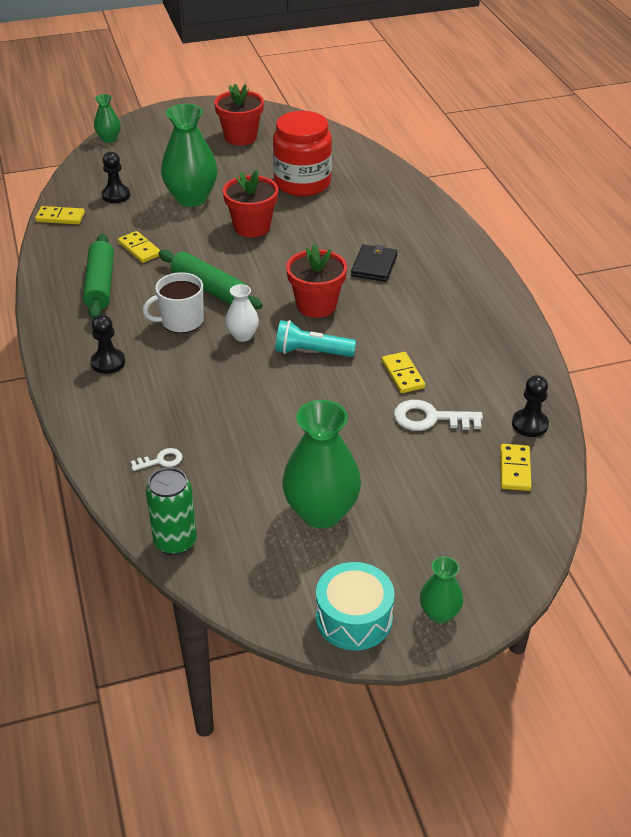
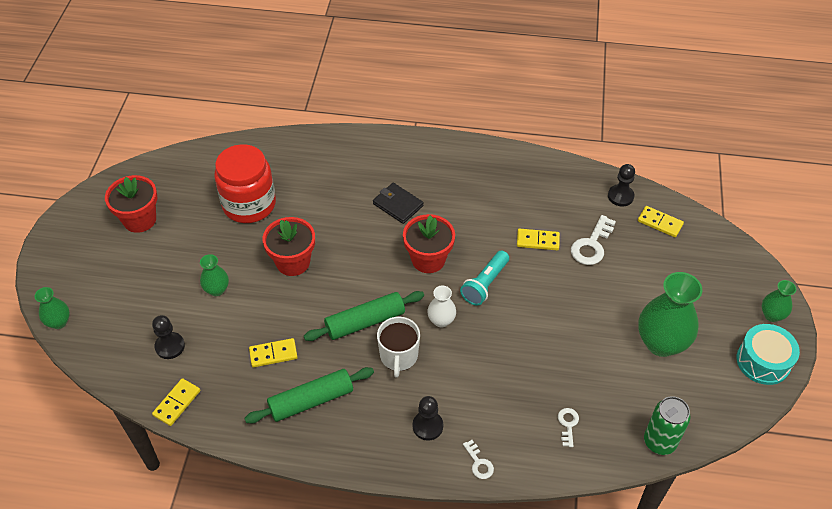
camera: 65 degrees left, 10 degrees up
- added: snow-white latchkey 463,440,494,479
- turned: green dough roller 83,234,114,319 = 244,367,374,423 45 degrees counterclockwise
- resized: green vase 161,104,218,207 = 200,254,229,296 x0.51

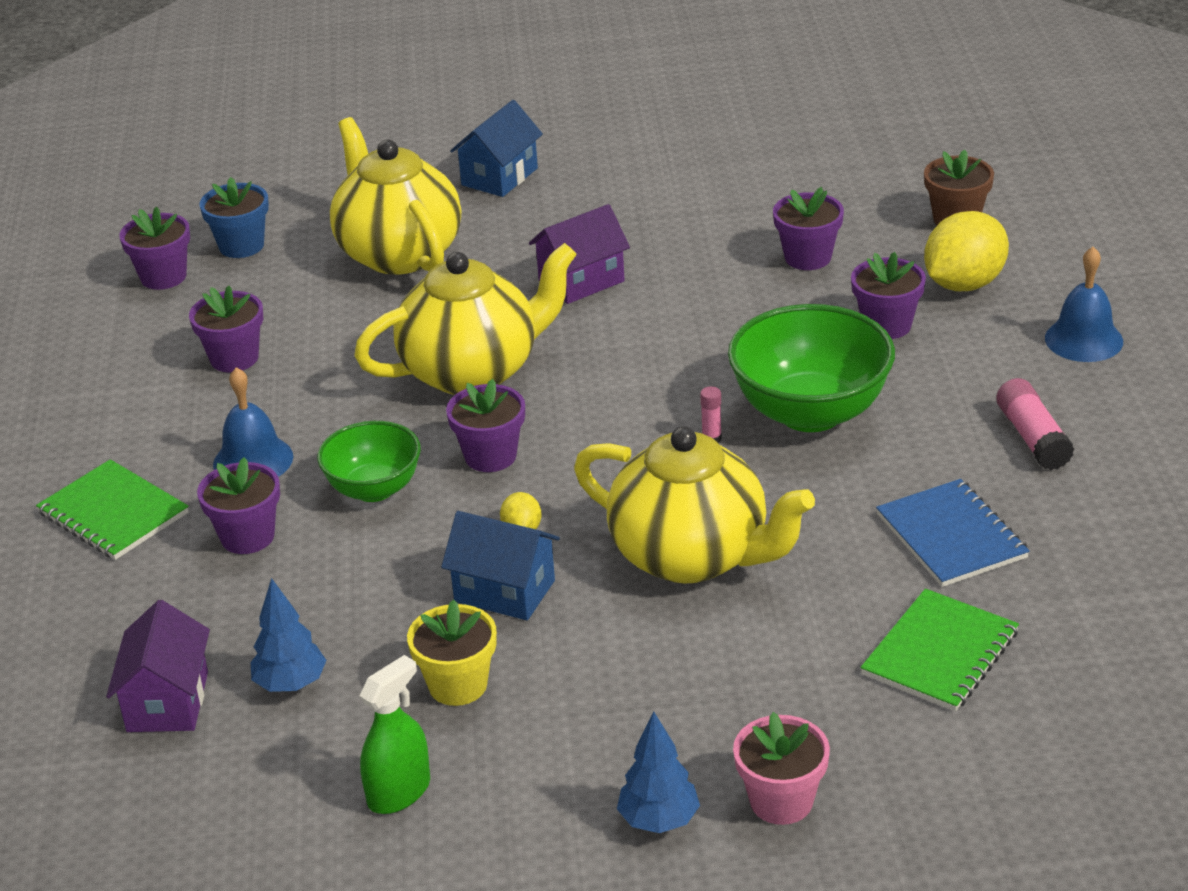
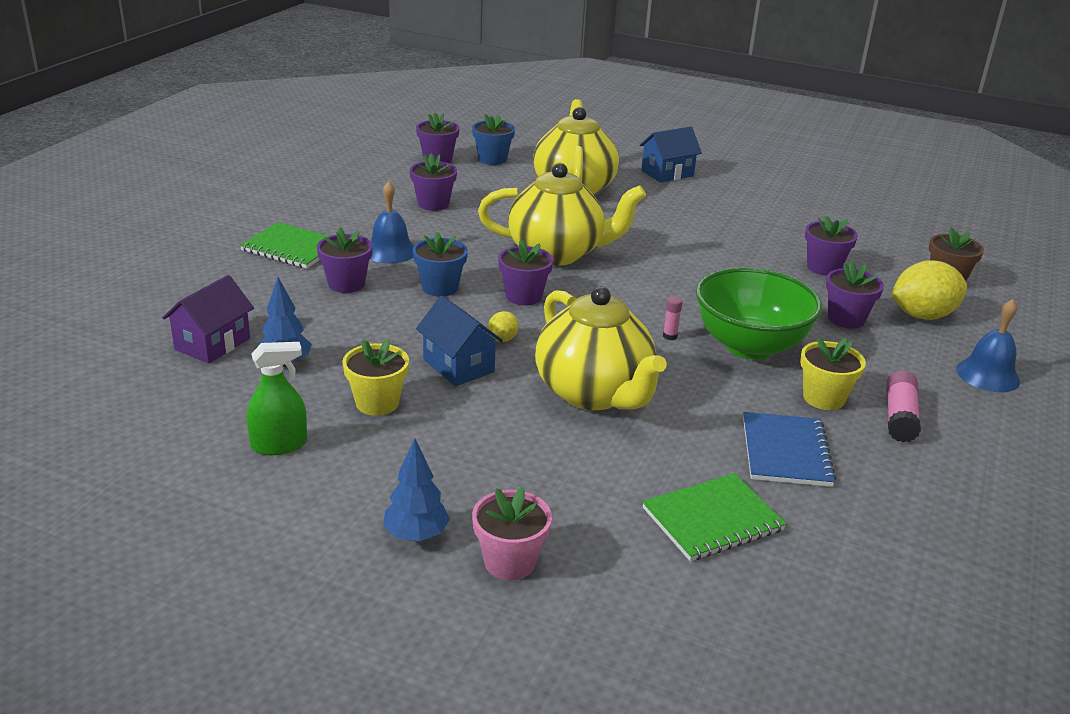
camera: 25 degrees right, 5 degrees down
- removed: purple cottage 529,204,630,304
- added: bright yellow flower pot 800,338,866,410
- replaced: green deep dish 317,421,421,502 to cobalt flower pot 413,232,468,297
- turned: green notepad 36,459,189,560 = 240,222,329,269 45 degrees counterclockwise

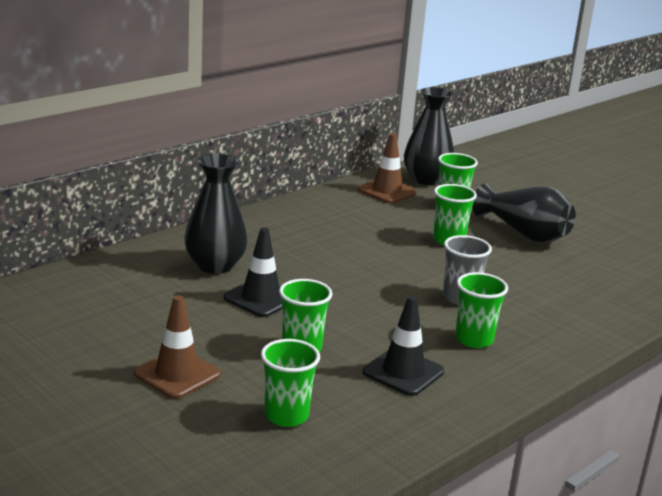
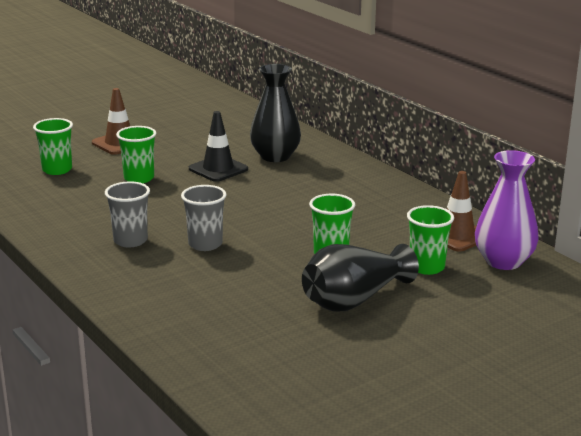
camera: 100 degrees right, 0 degrees up
- removed: jet-black safety cone 363,296,444,396
- recoloured: jet-black vase 404,87,454,185 to purple vase 475,150,539,270
- recoloured: green tumbler 455,272,508,348 to gray tumbler 105,181,150,248

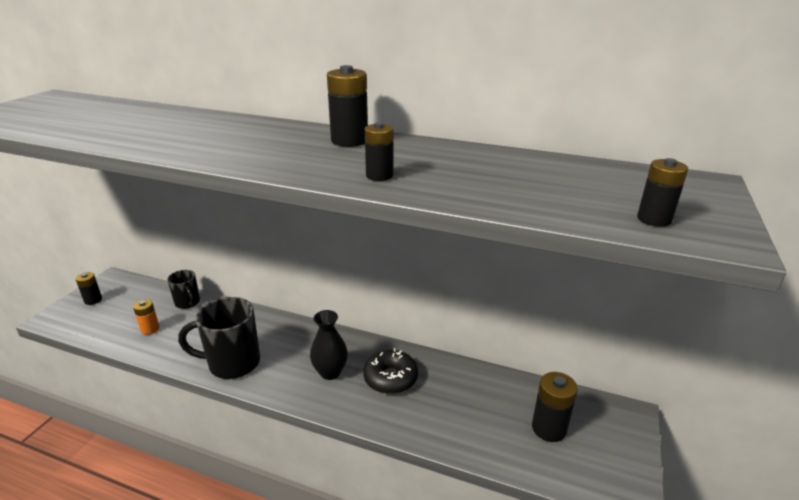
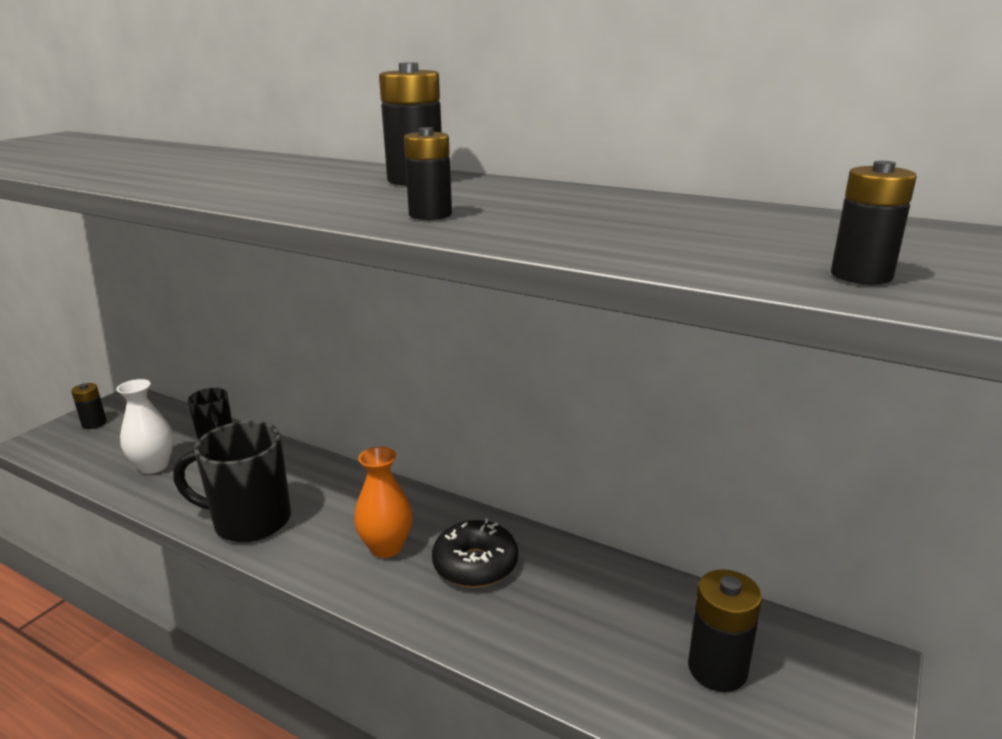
camera: 10 degrees right, 5 degrees down
- replaced: orange-coloured power cell 133,299,160,335 to snow-white vase 116,379,174,474
- recoloured: jet-black vase 310,310,348,380 to orange-coloured vase 354,447,413,558

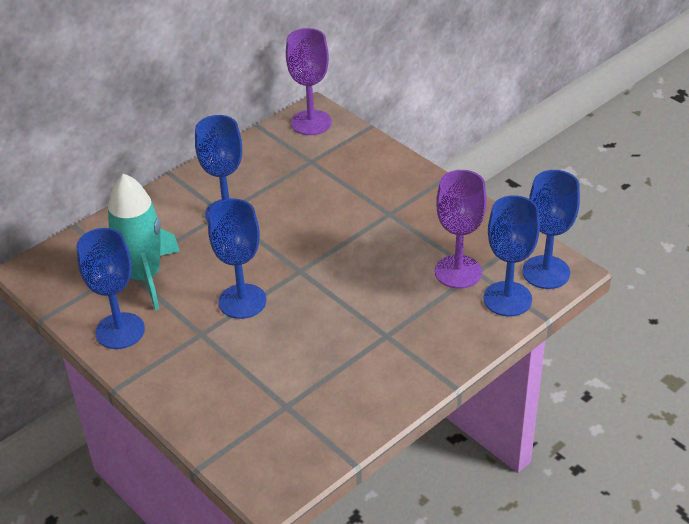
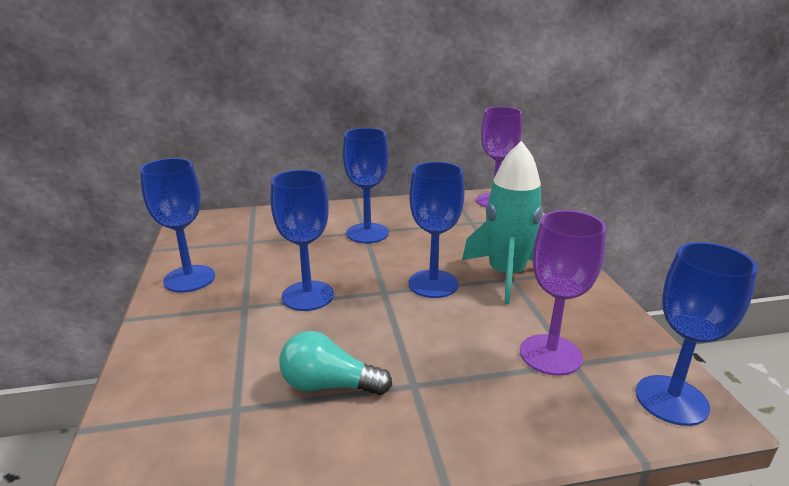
camera: 30 degrees right, 15 degrees down
- added: aqua bulb 279,331,392,395
- moved: aqua rocket 108,173,180,310 to 462,141,543,304
- moved: cobalt wine glass 484,195,540,316 to 408,162,464,298

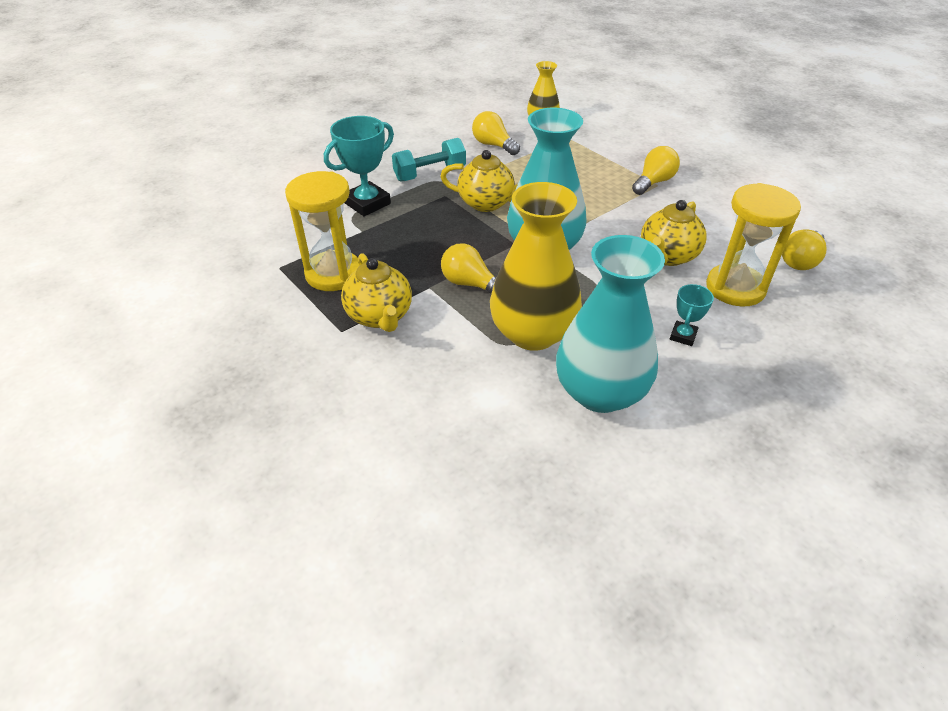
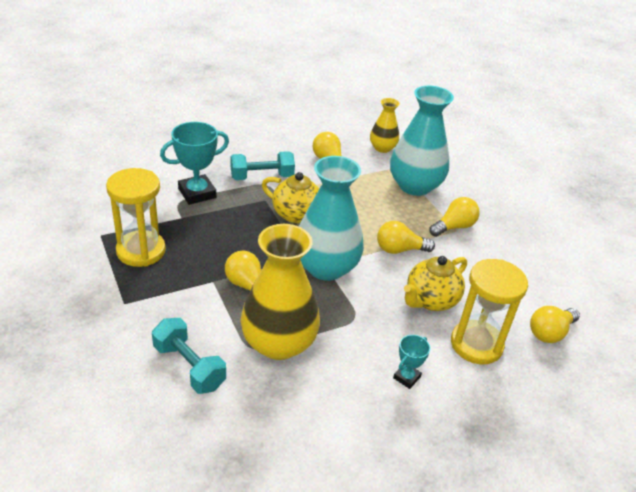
camera: 10 degrees right, 5 degrees down
- removed: bright yellow tea pot 341,253,412,332
- added: aqua hand weight 152,318,226,394
- added: bright yellow bulb 377,221,435,254
- moved: aqua vase 556,235,665,413 to 390,86,454,196

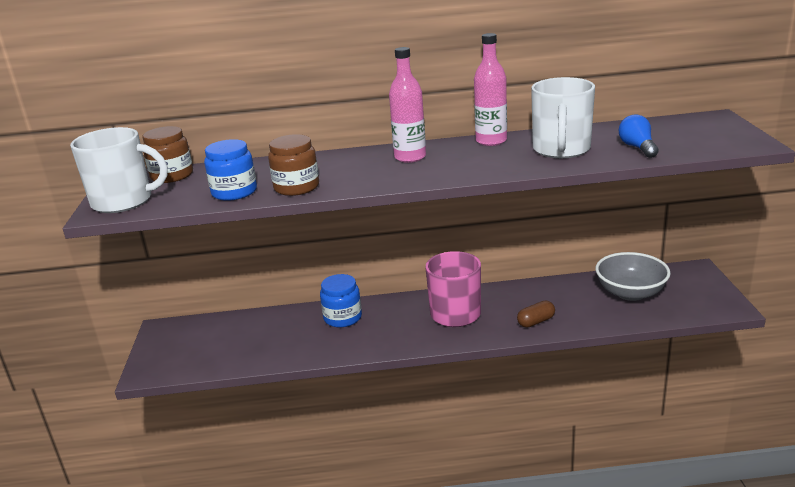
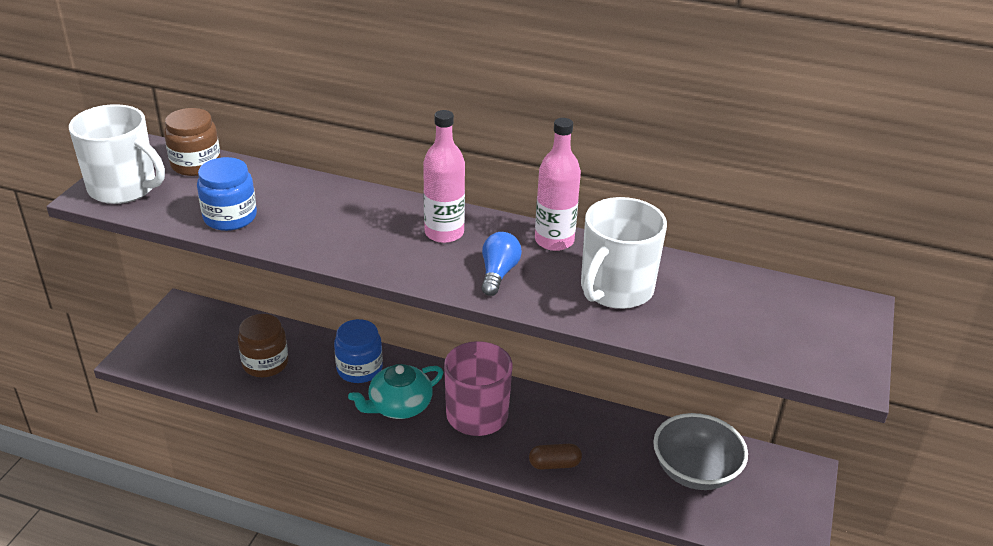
camera: 20 degrees right, 10 degrees up
- added: aqua tea pot 348,364,443,419
- moved: russet preserve jar 268,134,319,196 to 238,314,288,377
- moved: cobalt bulb 619,114,659,158 to 481,232,522,296

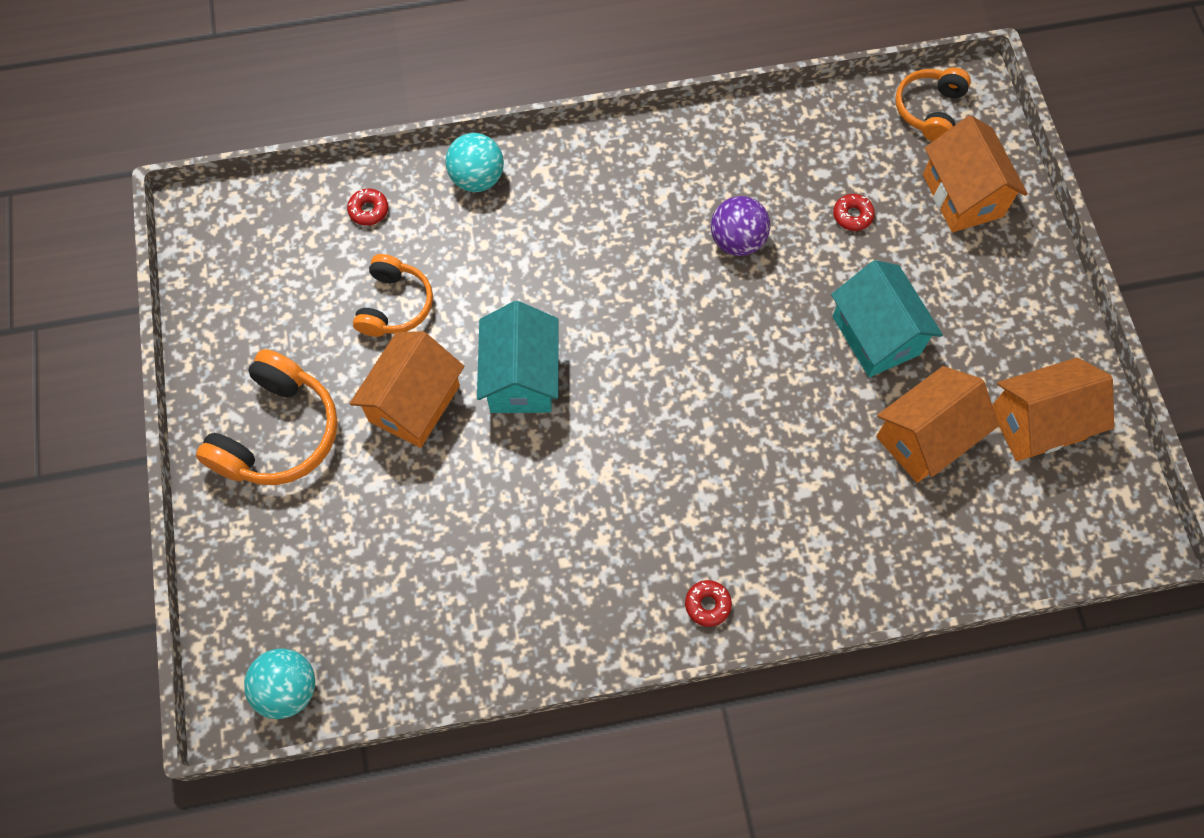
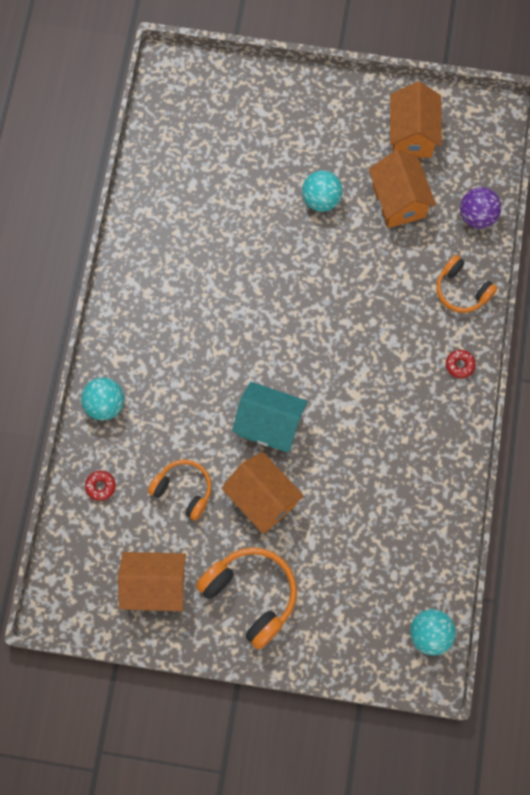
camera: 70 degrees left, 5 degrees up
- removed: crimson glazed donut 833,194,875,231
- moved: purple ball 711,196,770,256 to 460,187,501,229
- moved: orange-coloured headset 895,67,971,142 to 436,255,497,313
- moved: orange-coloured cottage 923,115,1028,232 to 118,552,186,611
- replaced: aqua cottage 831,260,943,377 to aqua ball 302,170,343,212

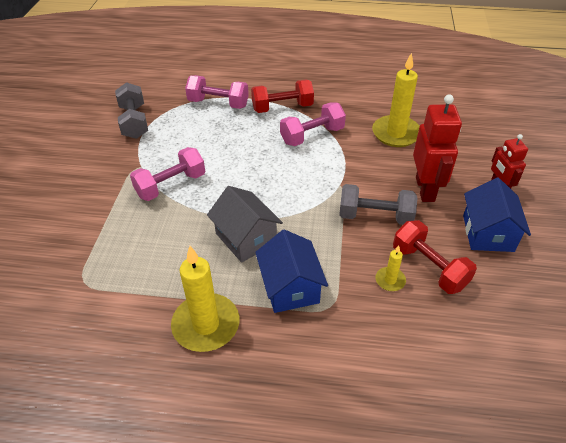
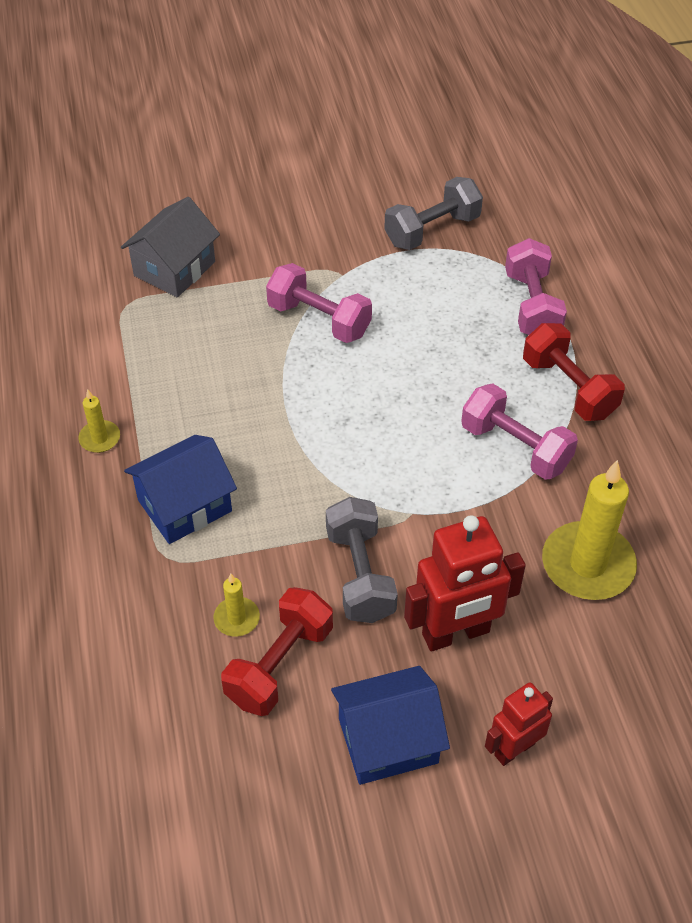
camera: 70 degrees right, 5 degrees up
- moved: gray cottage 207,186,283,263 to 121,197,220,297
- resized: bright yellow pillar candle 171,246,239,352 = 78,389,120,453 x0.48

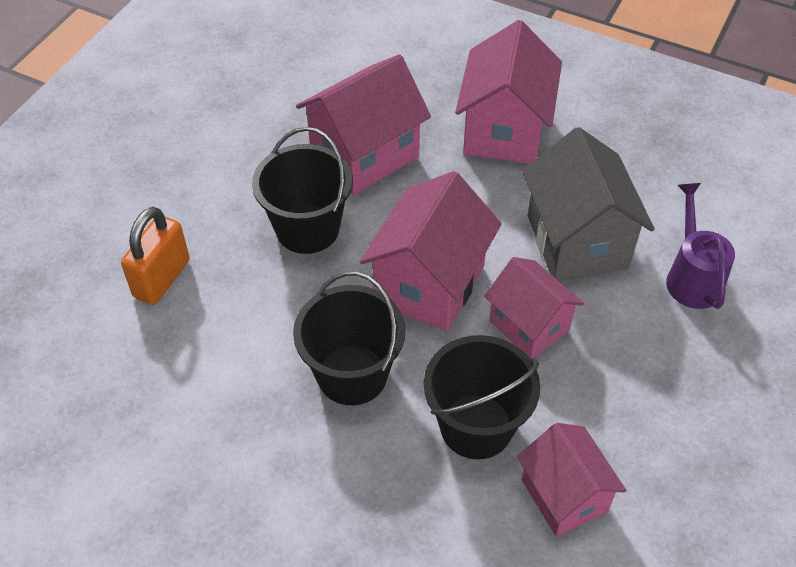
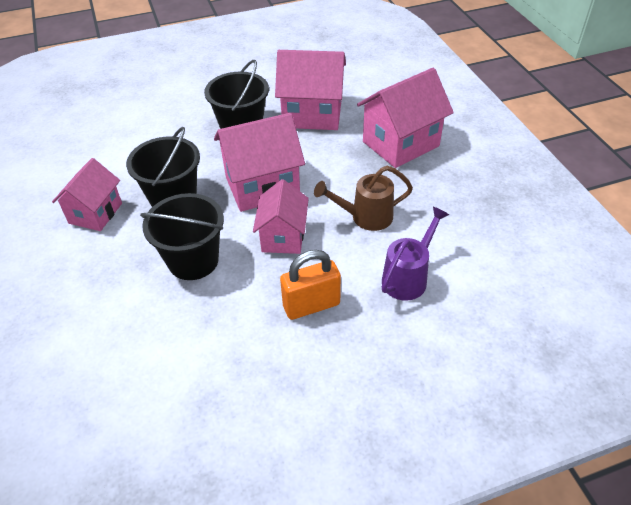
camera: 45 degrees right, 5 degrees down
- moved: orange-coloured padlock 121,207,190,305 to 280,250,341,320
- moved: pink cottage 517,423,627,537 to 52,158,122,231
- replaced: gray cottage 522,127,655,281 to russet sprinkling can 314,166,413,231

